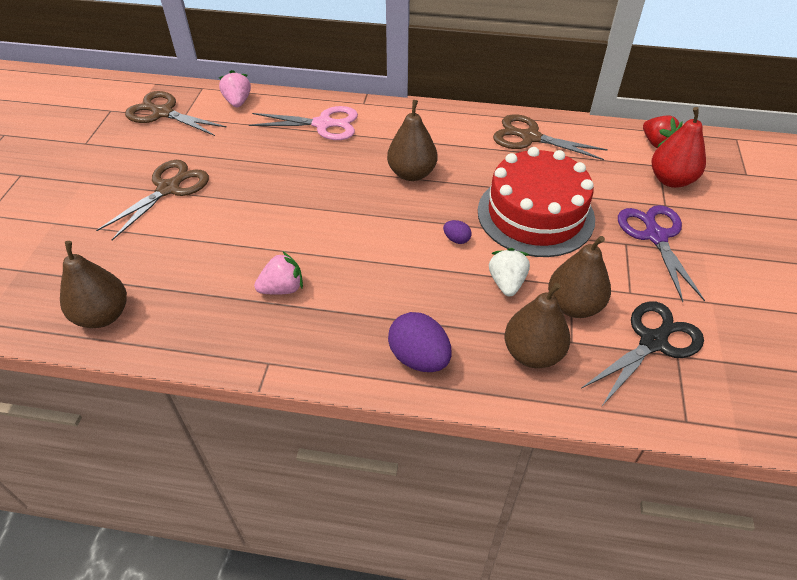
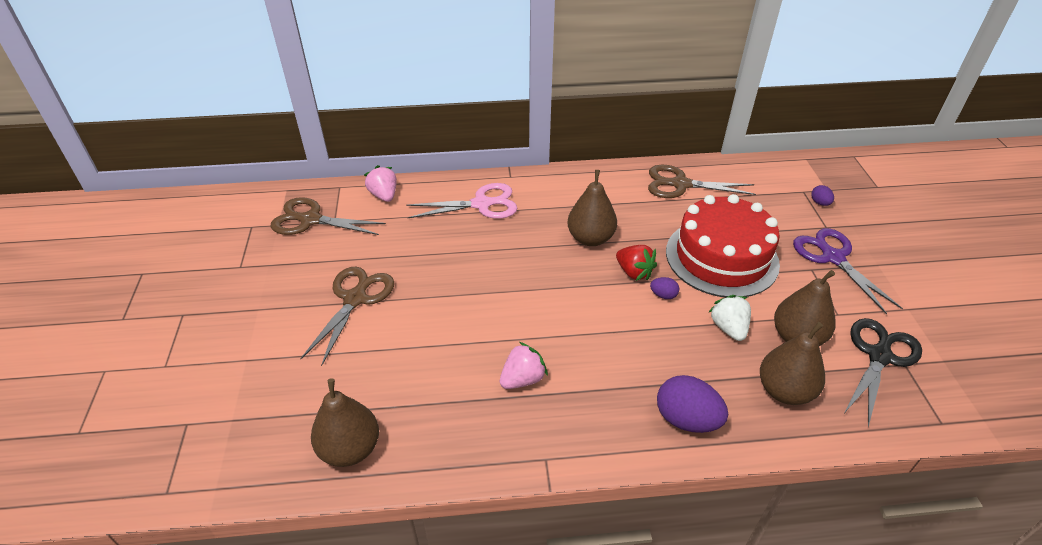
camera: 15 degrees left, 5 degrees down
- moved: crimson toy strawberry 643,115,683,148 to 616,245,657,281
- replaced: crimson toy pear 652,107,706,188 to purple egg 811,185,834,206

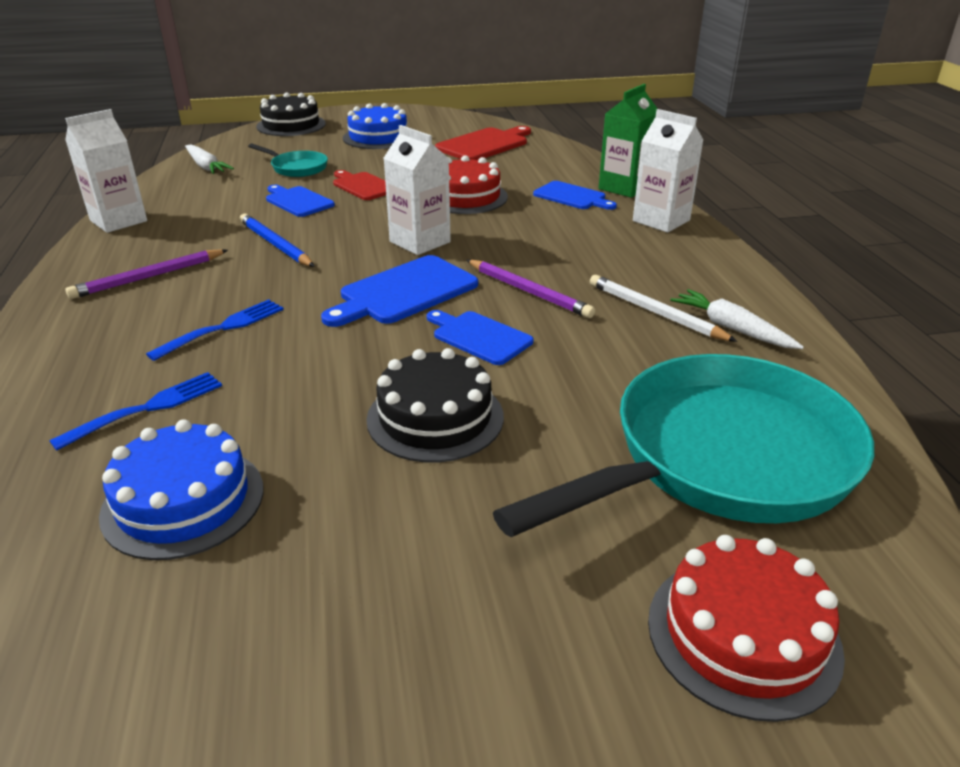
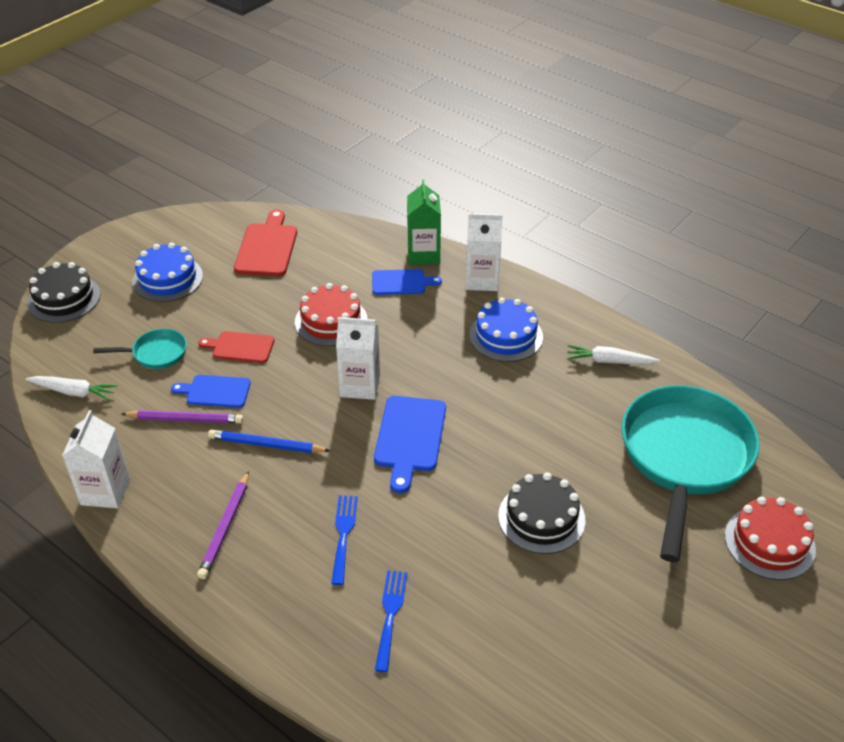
camera: 40 degrees left, 10 degrees up
- removed: cobalt bread board 427,310,534,365
- removed: snow-white pencil 590,275,737,342
- moved: cobalt cake 99,419,264,560 to 469,297,543,362
- moved: purple pencil 467,260,595,318 to 122,410,243,424

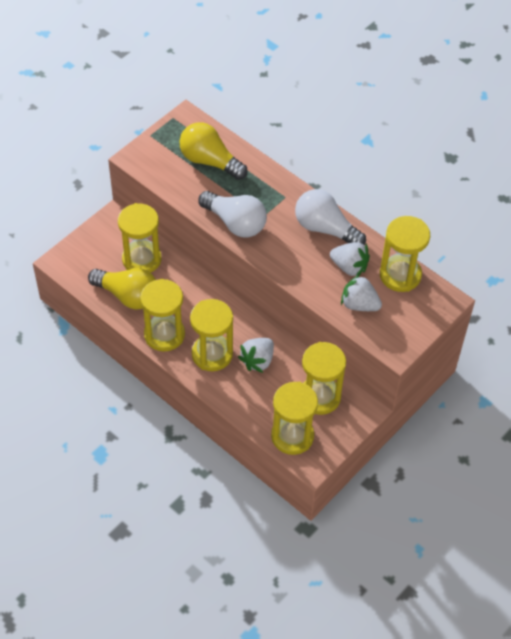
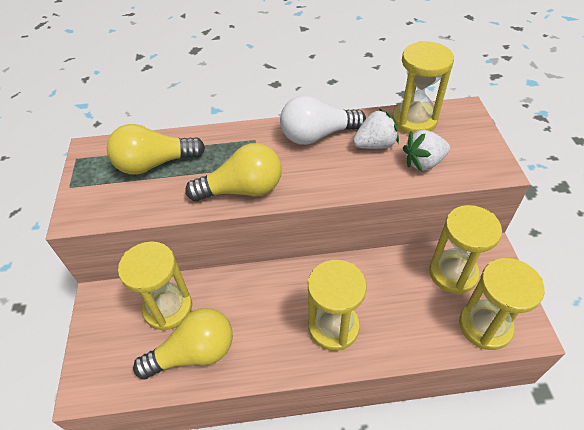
camera: 45 degrees left, 5 degrees down
- removed: bright yellow sandglass 140,279,185,352
- removed: snow-white toy strawberry 238,338,274,373
- recoloured: snow-white bulb 198,191,267,237 to bright yellow bulb 185,143,282,201

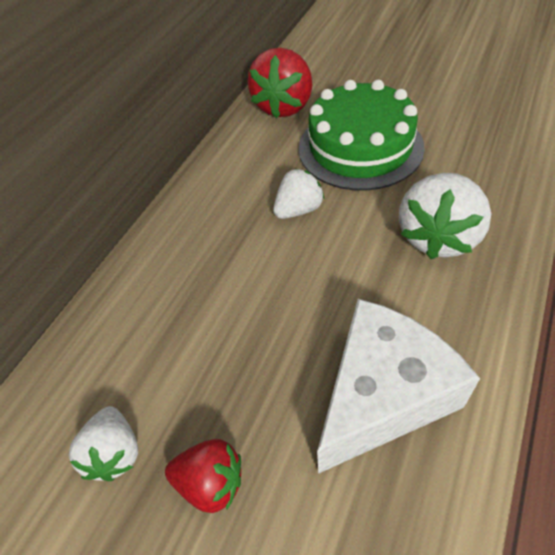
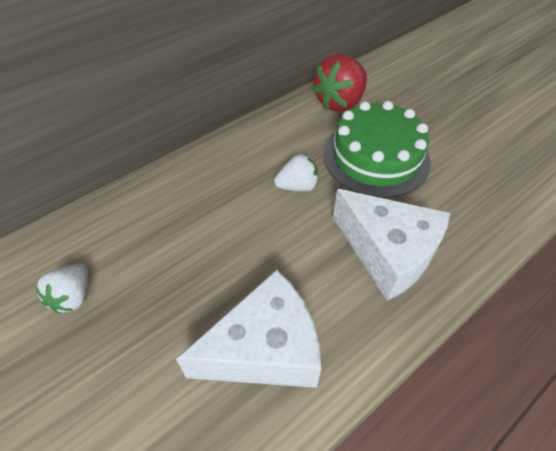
camera: 20 degrees right, 0 degrees up
- removed: crimson toy strawberry 165,439,241,513
- replaced: snow-white toy strawberry 399,173,491,259 to snow-white cheese wedge 333,189,450,301

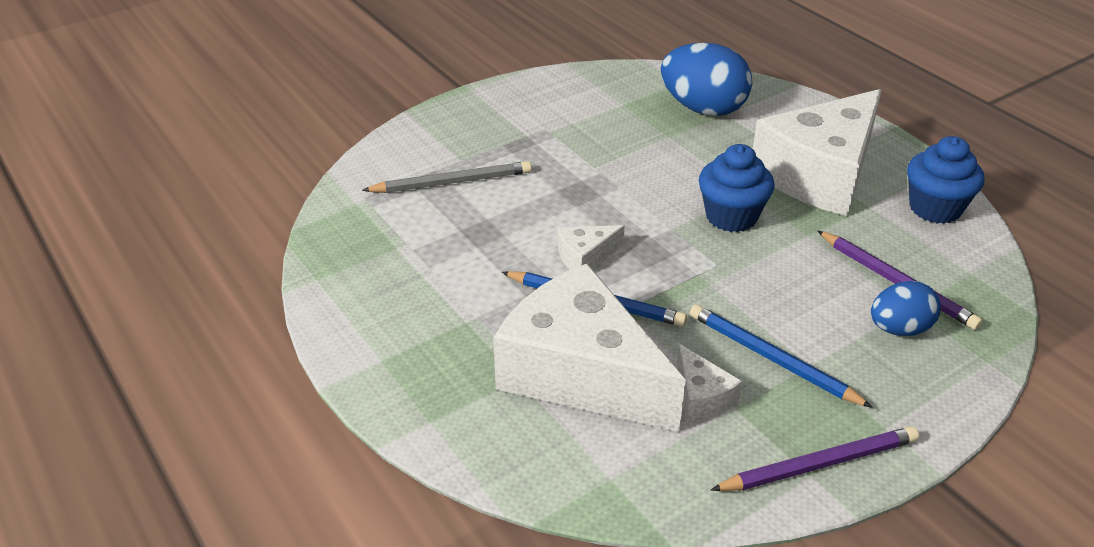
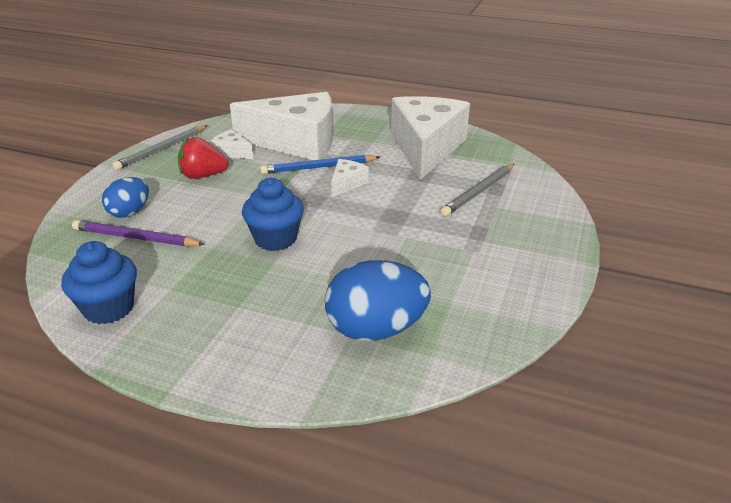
camera: 145 degrees right, 5 degrees down
- moved: snow-white cheese wedge 753,89,882,216 to 391,96,470,180
- replaced: cobalt pencil 690,304,873,408 to crimson toy strawberry 178,137,229,179
- recoloured: purple pencil 711,426,919,491 to gray pencil 112,125,208,170

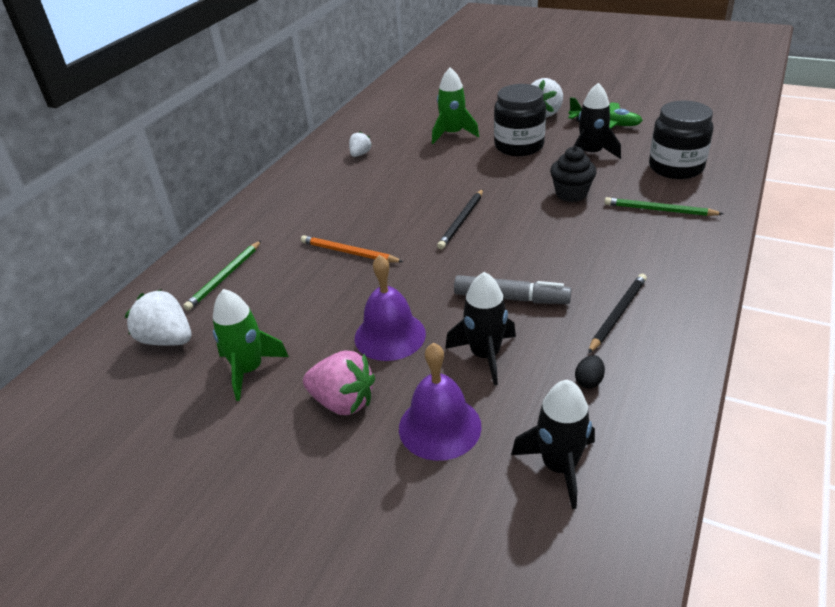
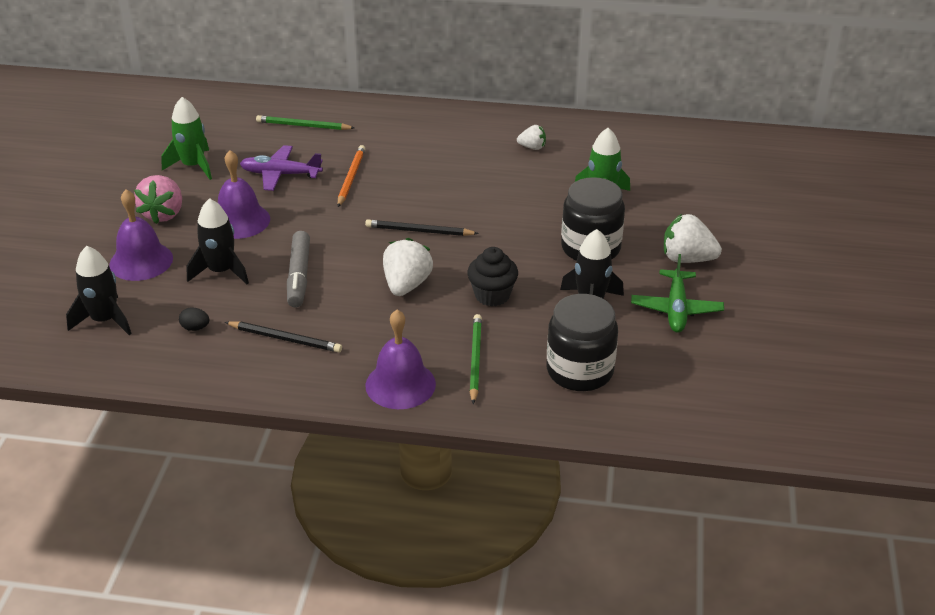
camera: 70 degrees right, 0 degrees up
- added: purple plane 240,145,323,191
- added: purple school bell 365,310,436,409
- moved: snow-white toy strawberry 125,289,191,346 to 383,238,433,296

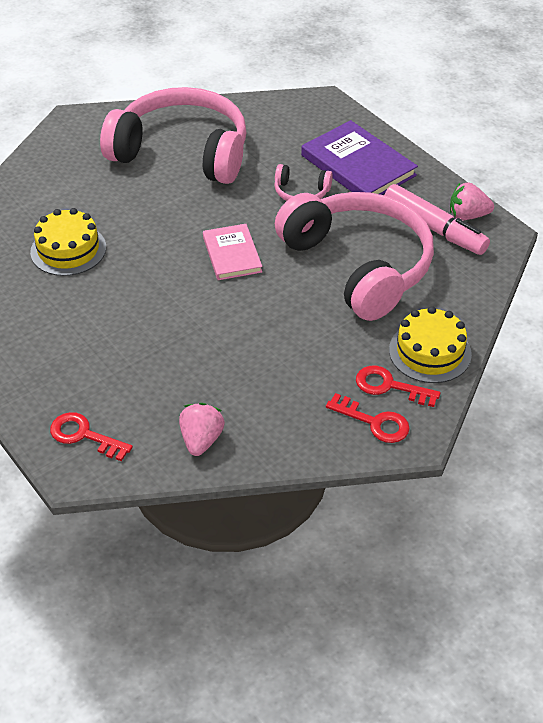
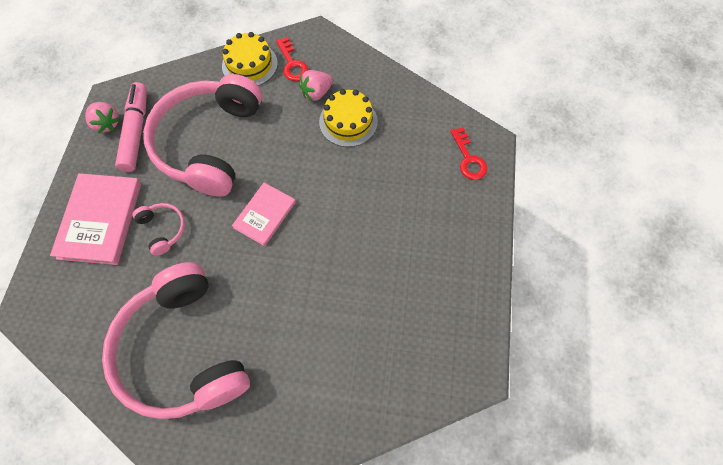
camera: 135 degrees left, 20 degrees up
- removed: crimson latchkey 326,393,410,443
- moved: bright yellow cake 30,208,106,276 to 319,89,378,147
- moved: pink toy strawberry 179,403,225,456 to 299,70,333,101
- recoloured: purple hardcover 301,120,418,195 to pink hardcover 50,173,141,265

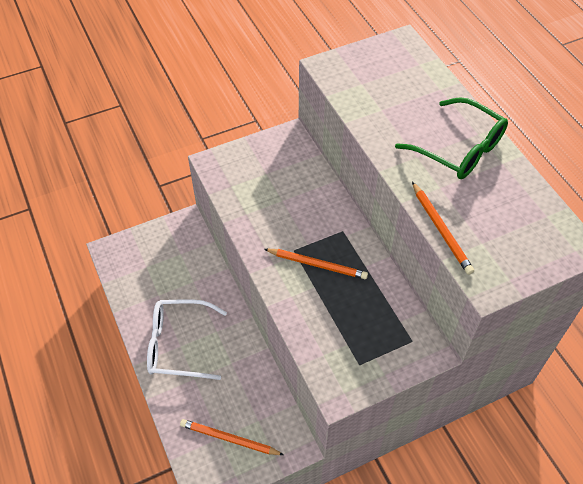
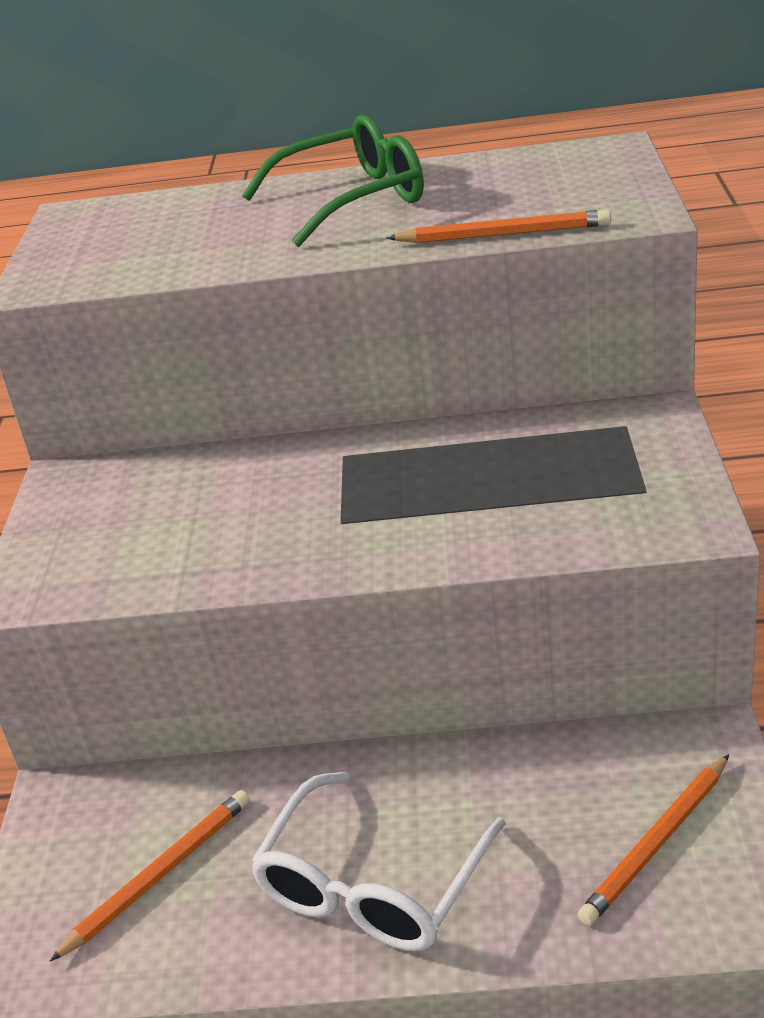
camera: 60 degrees left, 20 degrees down
- moved: orange-coloured pencil 264,249,368,279 to 50,790,250,961

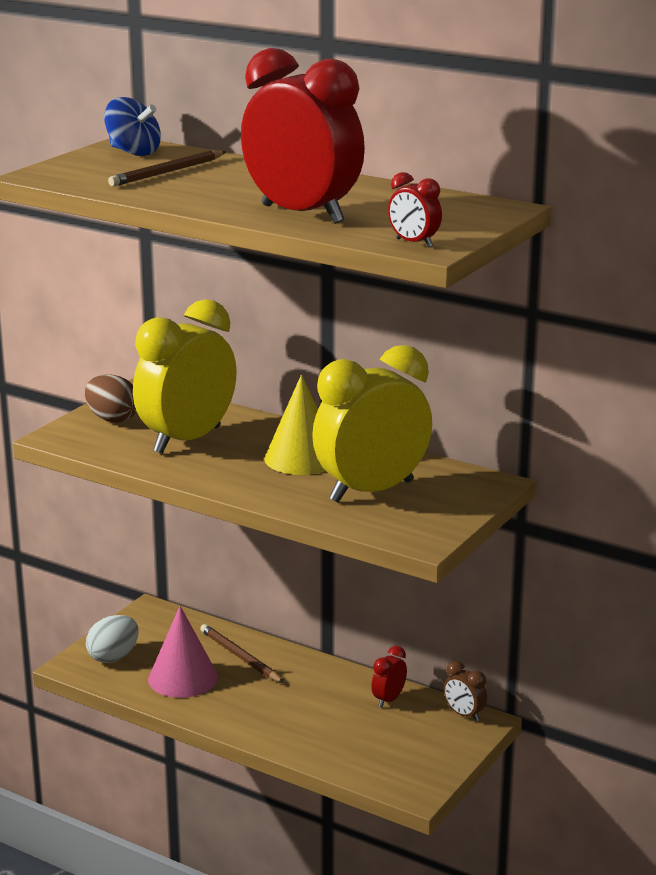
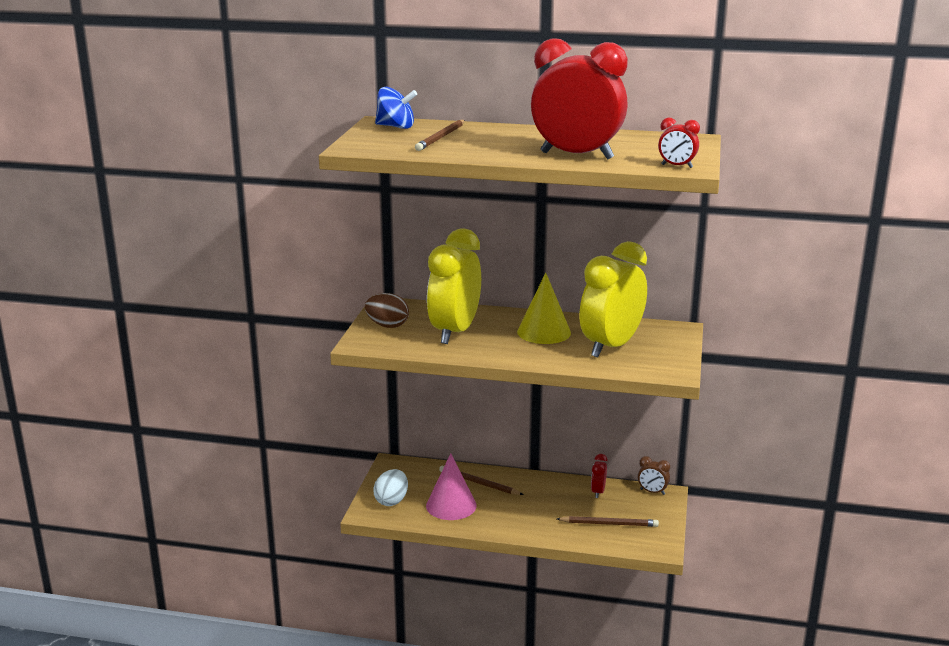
camera: 20 degrees left, 0 degrees up
- added: russet pencil 557,516,659,527

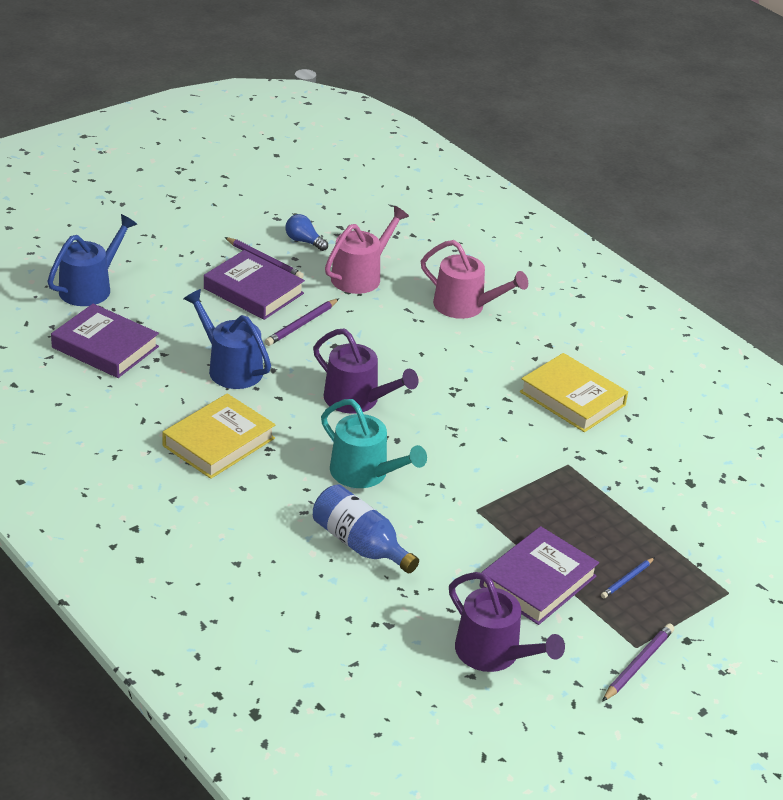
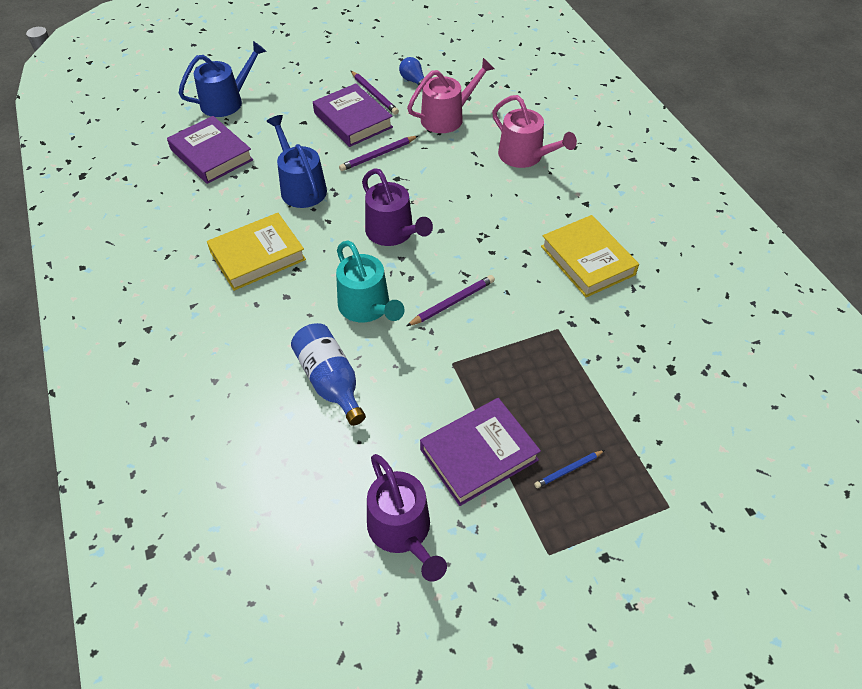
camera: 20 degrees right, 15 degrees up
- moved: purple pencil 602,623,674,702 to 407,275,495,326

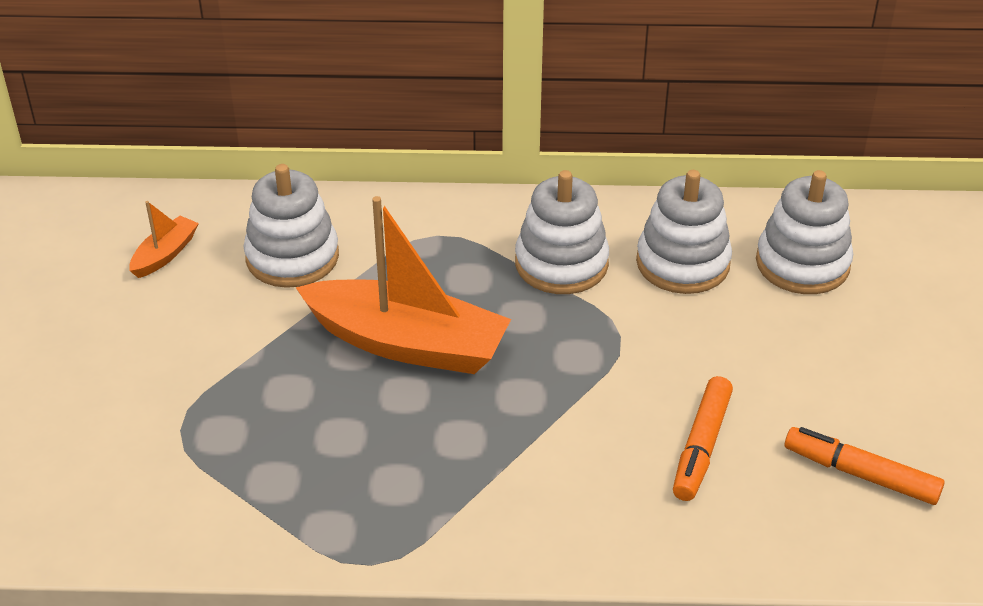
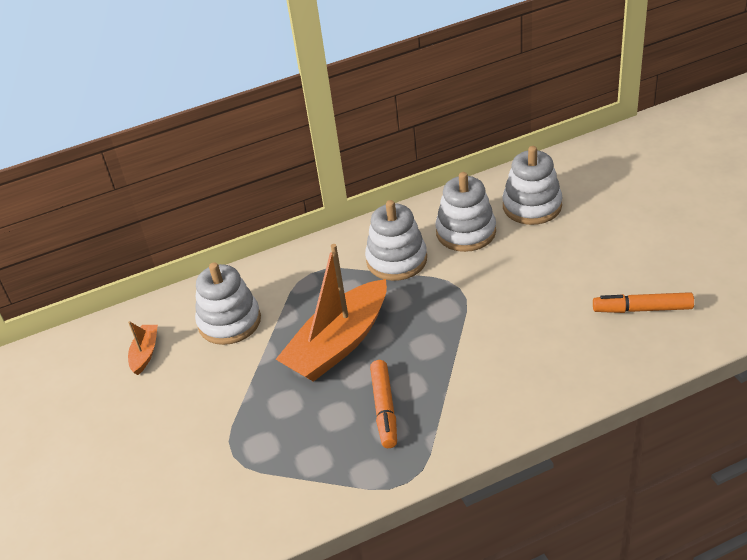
camera: 20 degrees left, 0 degrees up
- moved: orange-coloured marker pen 673,376,733,501 to 370,360,397,448
- turned: orange-coloured boat 296,196,511,374 = 276,244,387,382 135 degrees clockwise

